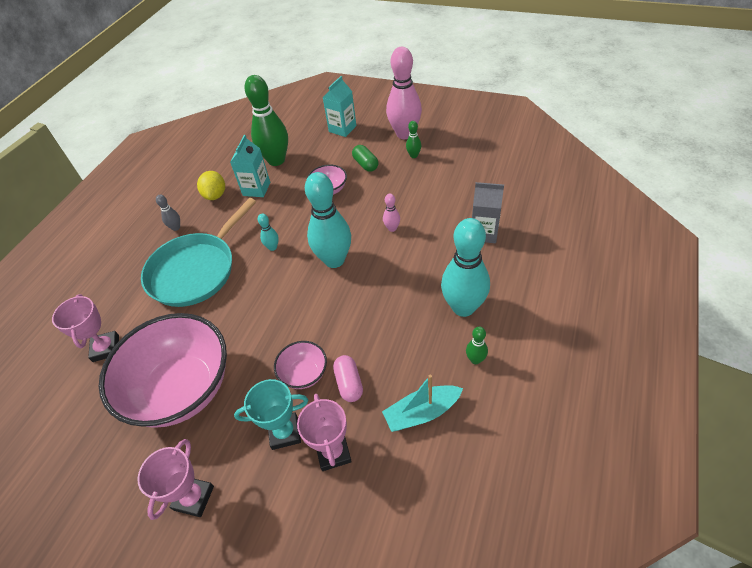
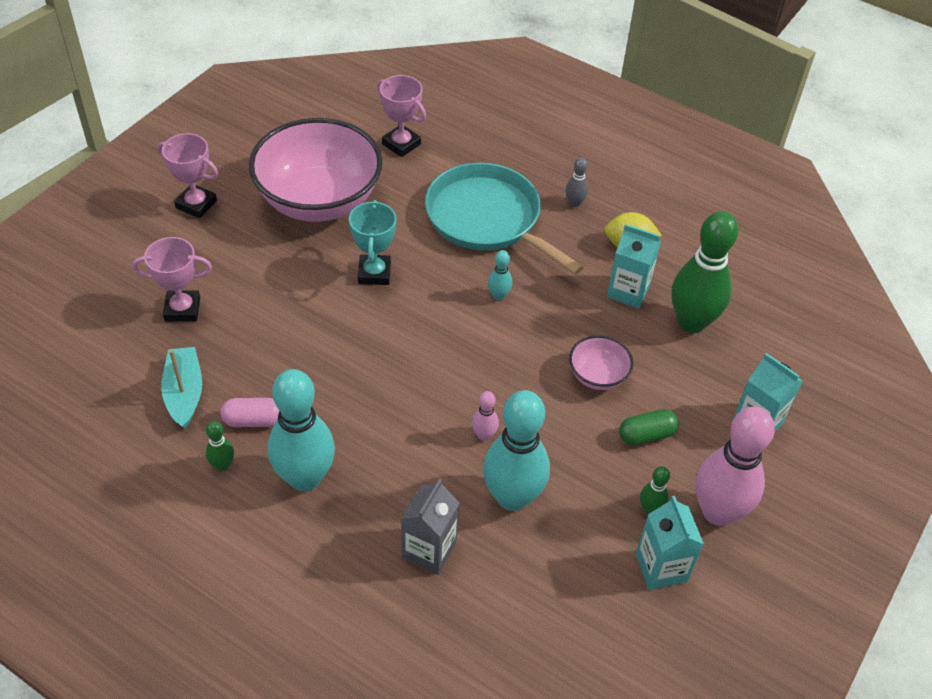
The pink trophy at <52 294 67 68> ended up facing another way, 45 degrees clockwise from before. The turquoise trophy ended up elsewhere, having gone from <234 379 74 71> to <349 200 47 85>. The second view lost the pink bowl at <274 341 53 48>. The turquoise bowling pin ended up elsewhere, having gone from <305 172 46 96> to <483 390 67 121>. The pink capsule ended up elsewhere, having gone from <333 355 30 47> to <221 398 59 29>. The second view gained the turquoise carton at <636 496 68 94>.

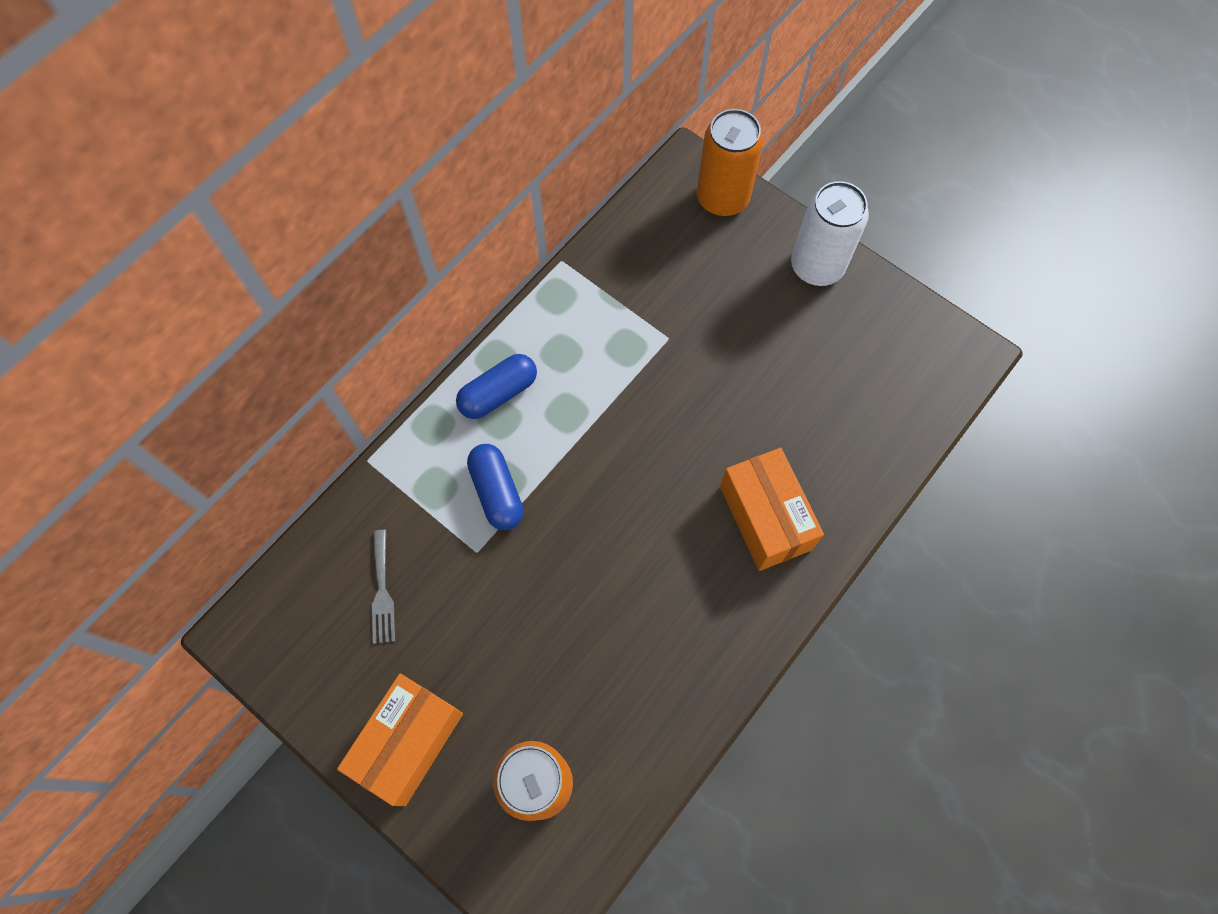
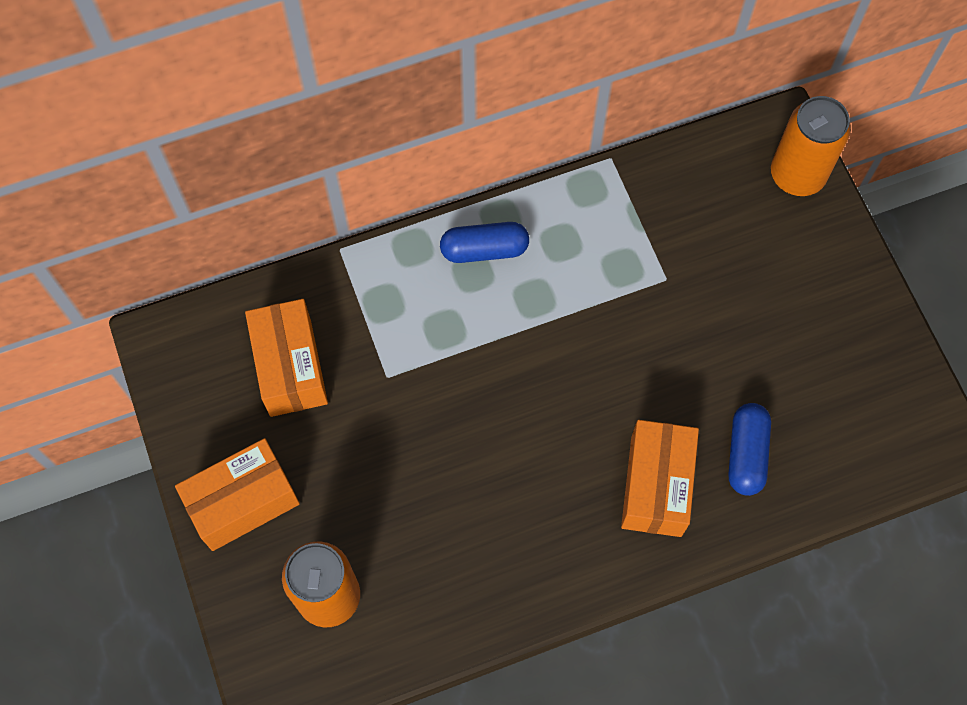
Where the grey fork stood at <372 530 23 114>, the orange box came to stand at <245 299 83 118>. The blue capsule ended up elsewhere, having gone from <467 444 57 86> to <728 403 43 93>. The second view lost the white can at <791 181 78 105>.

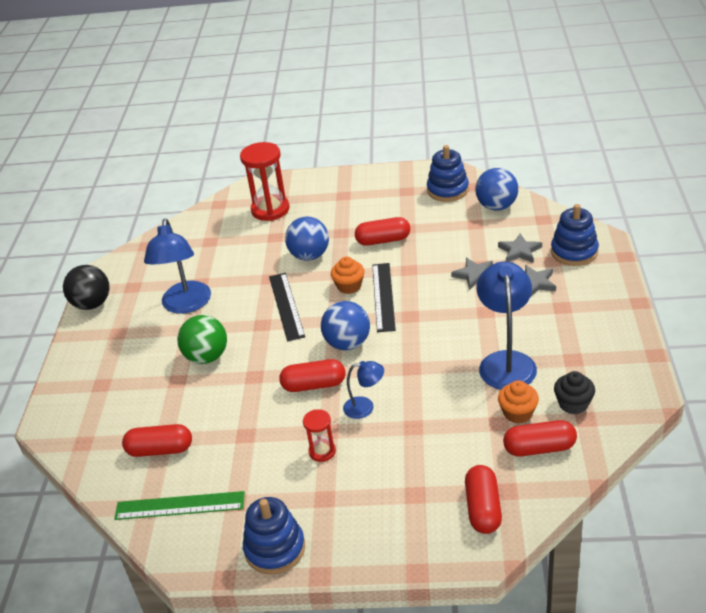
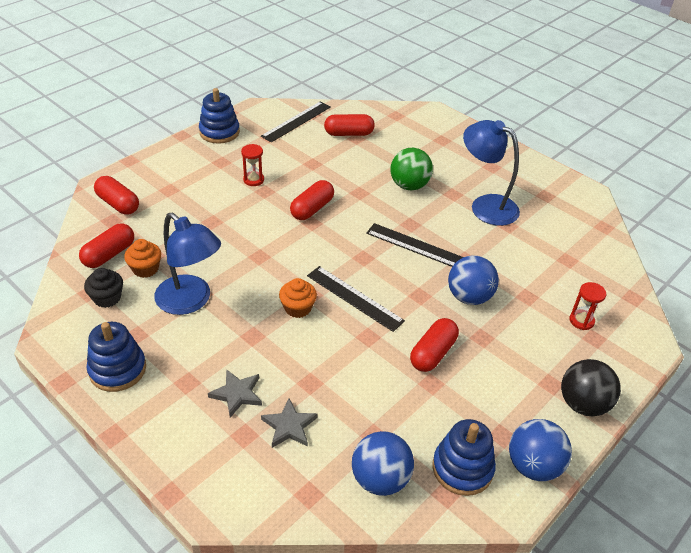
The black ball ended up elsewhere, having gone from <63 265 47 45> to <561 359 60 57>. What was the green ruler at <114 491 131 29> turned into the black ruler at <261 101 70 41>. The red capsule at <122 424 70 33> ended up facing another way, 45 degrees clockwise from before. The size of the red hourglass at <240 142 49 79> changed by a factor of 0.52. The blue ball ended up elsewhere, having gone from <321 301 49 49> to <509 419 63 62>. The orange cupcake ended up elsewhere, having gone from <331 256 33 38> to <279 278 38 40>. The second view lost the blue lamp at <343 361 41 58>. The second view lost the grey star at <451 258 42 32>. The blue stacking toy ended up elsewhere, having gone from <551 204 48 62> to <87 322 59 70>.

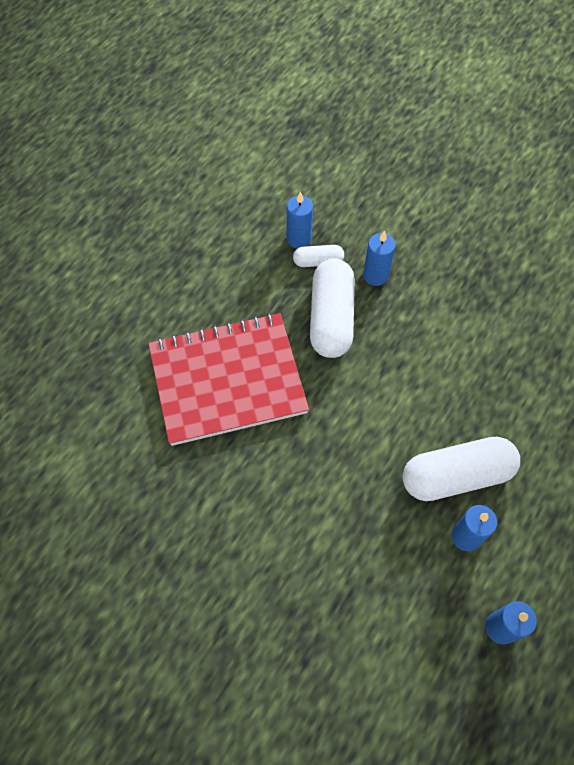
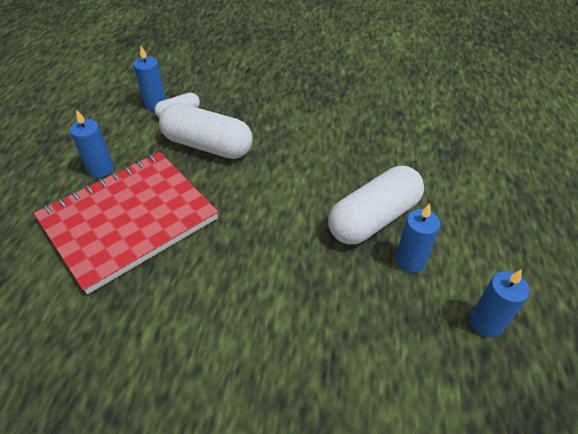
The white capsule at <310 258 45 100> ended up facing another way, 45 degrees counterclockwise from before. The blue candle ended up elsewhere, having gone from <363 230 33 56> to <70 109 44 69>.

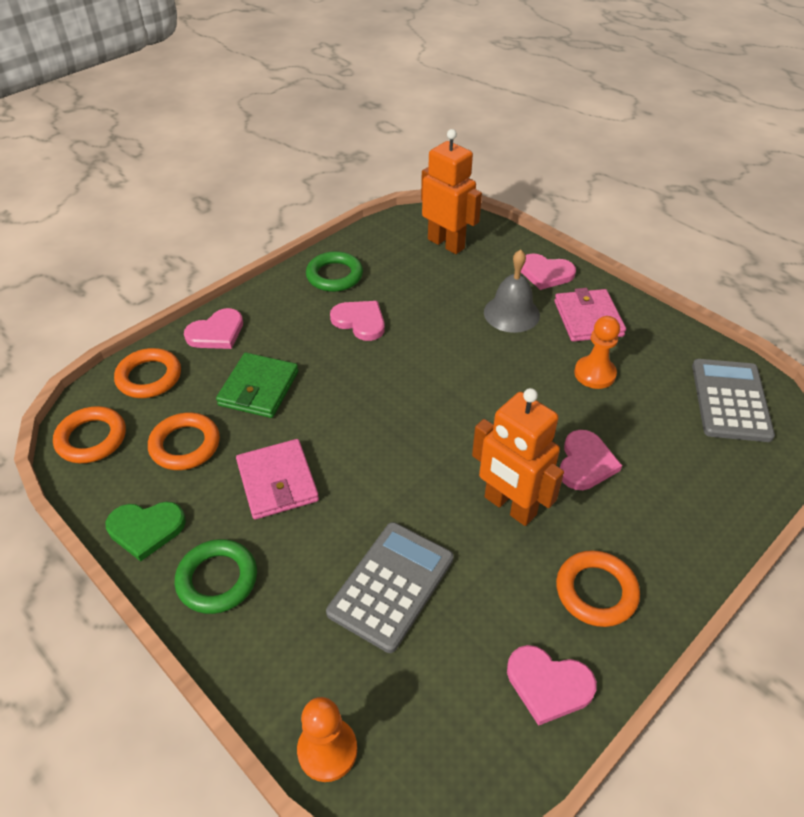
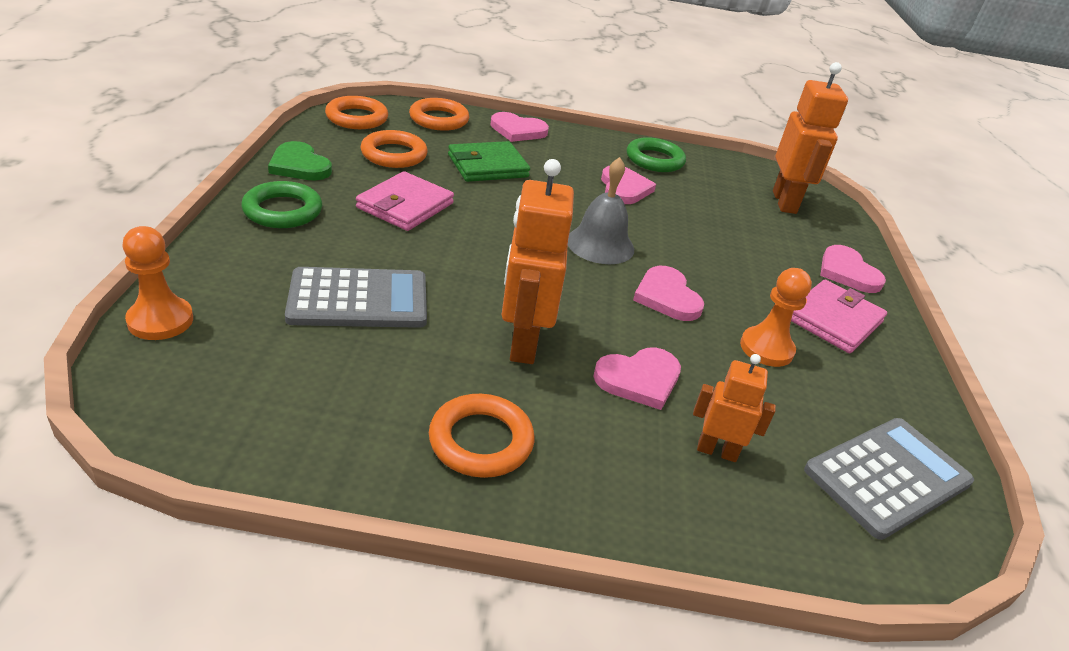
The grey bell ended up elsewhere, having gone from <484 249 56 84> to <568 157 66 107>. The pink heart ended up elsewhere, having gone from <507 645 90 81> to <633 266 71 55>. The second view gained the orange robot at <693 354 83 108>.

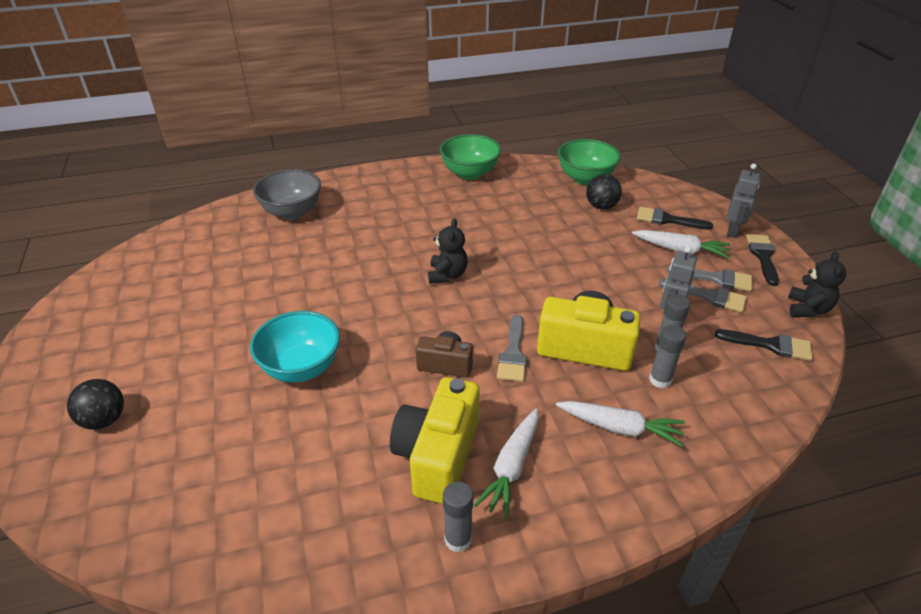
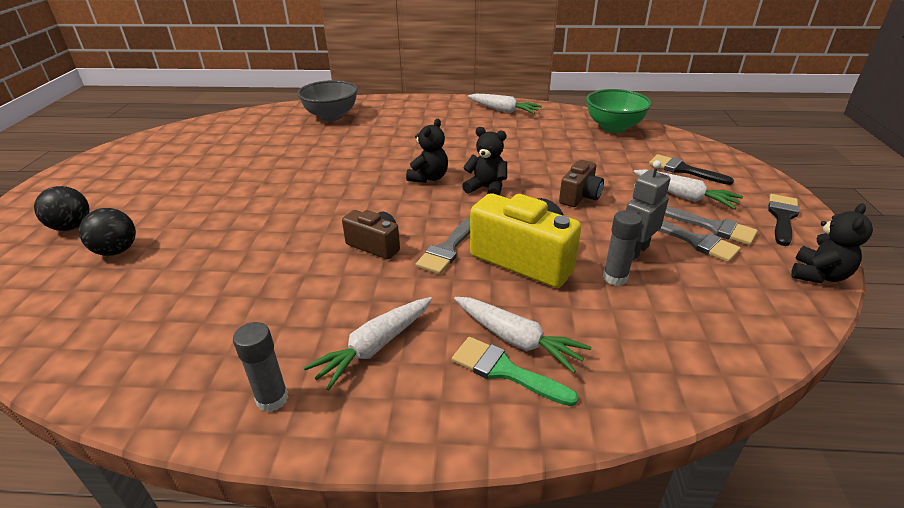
The second view lost the turquoise bowl at <250 311 90 72>. The second view lost the yellow camera at <390 377 90 127>. Where the green bowl stood at <440 134 61 46>, the white carrot came to stand at <468 94 74 20>. The black ball ended up elsewhere, having gone from <586 174 36 36> to <79 208 57 48>. The second view lost the grey glue stick at <649 325 37 63>. The second view lost the black brush at <715 329 98 32>. The second view lost the grey robot at <727 163 33 75>. The second view gained the green brush at <452 337 127 69>. The second view gained the black teddy bear at <462 127 45 68>. The second view gained the brown camera at <559 160 45 47>.

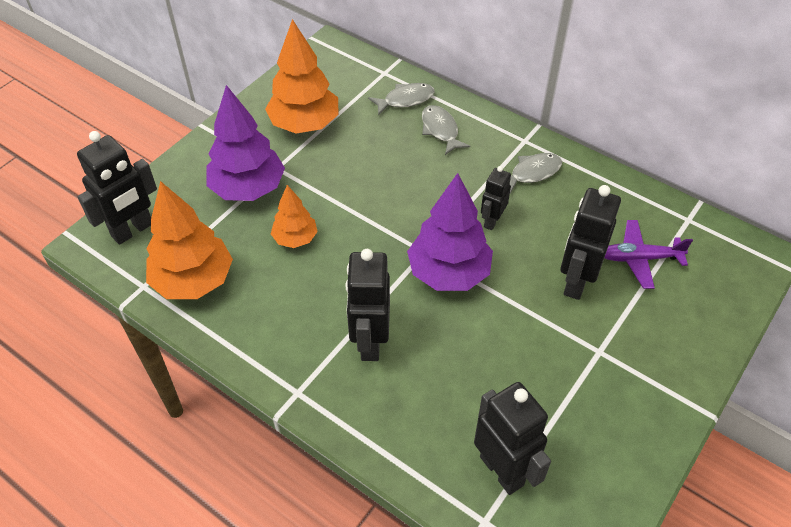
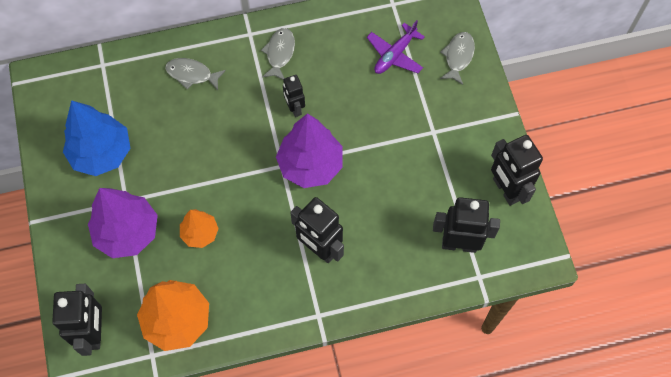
What was the orange tree at <265 19 74 114> turned into the blue tree at <63 100 67 76>. The grey fish ended up elsewhere, having gone from <368 83 67 32> to <440 32 35 53>. The black robot ended up elsewhere, having gone from <560 185 61 115> to <491 135 52 71>.

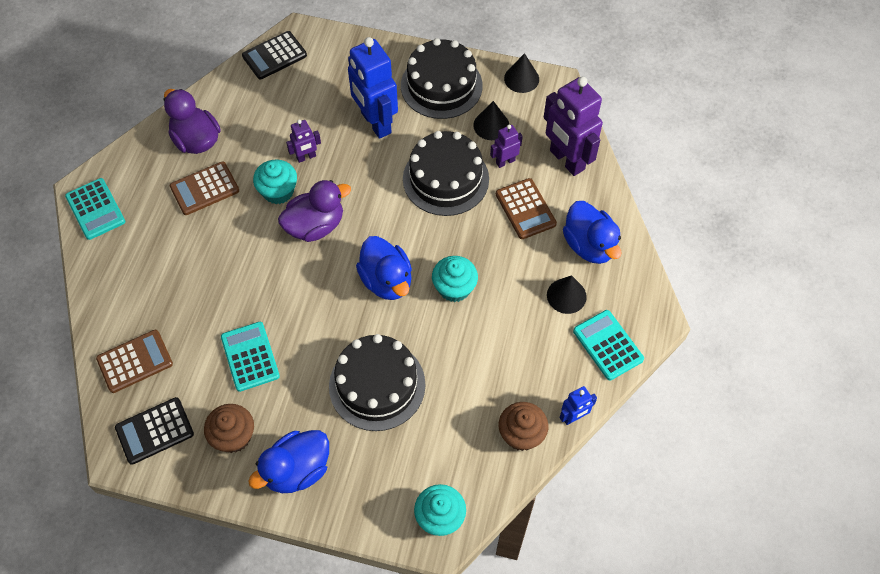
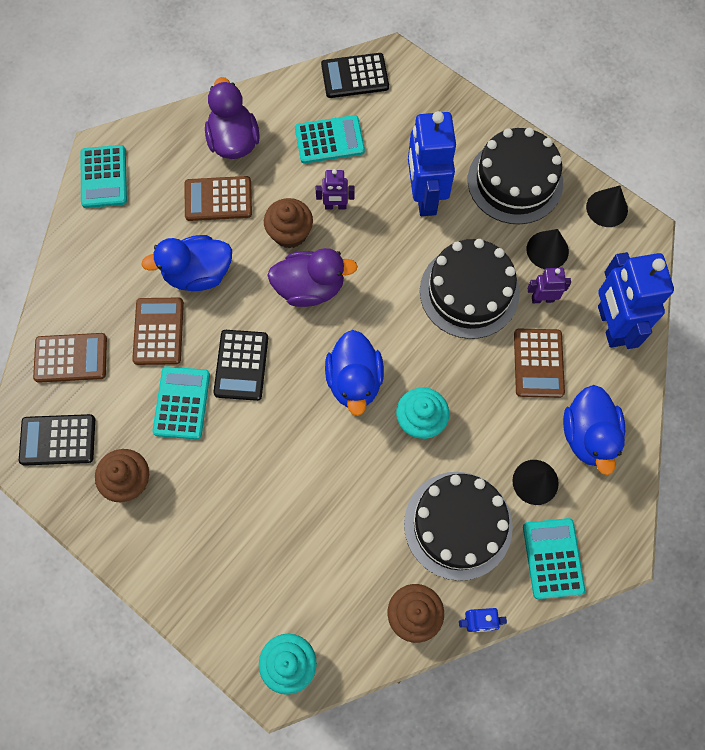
The blue duck ended up elsewhere, having gone from <248 430 81 63> to <141 235 91 56>. What was the turquoise cupcake at <253 160 44 44> turned into the brown cupcake at <264 198 49 51>. The black cake ended up elsewhere, having gone from <329 334 97 97> to <404 472 109 109>. What was the purple robot at <544 77 59 99> turned into the blue robot at <598 252 76 97>. The second view gained the brown calculator at <132 298 52 67>. The second view gained the black calculator at <213 330 55 71>. The second view gained the turquoise calculator at <295 115 70 49>.

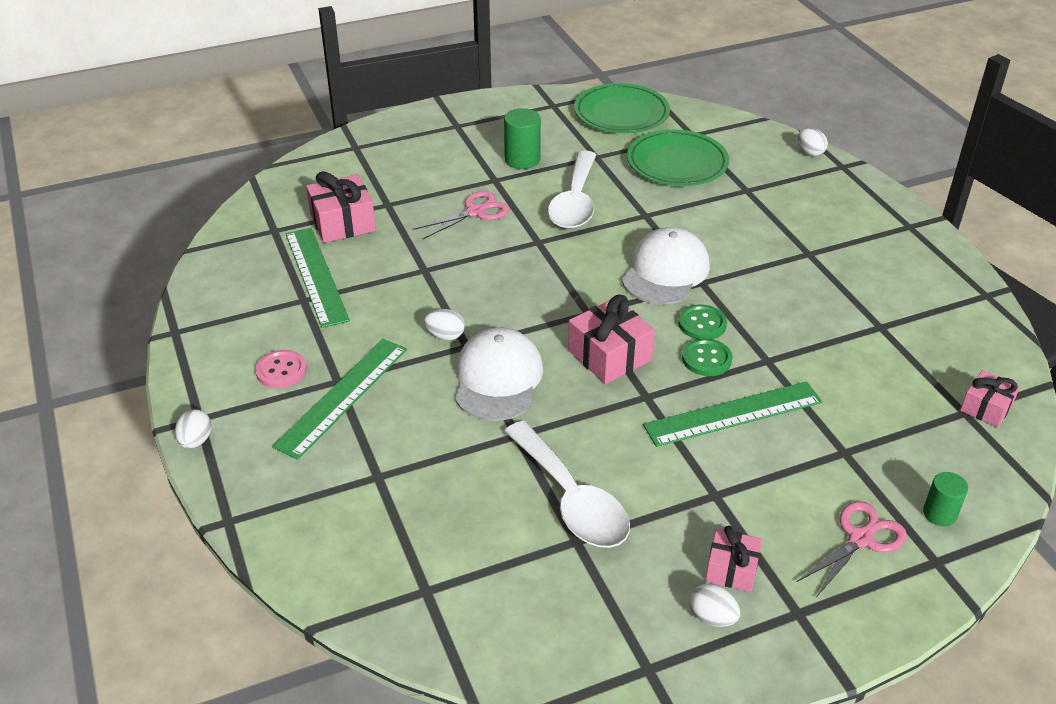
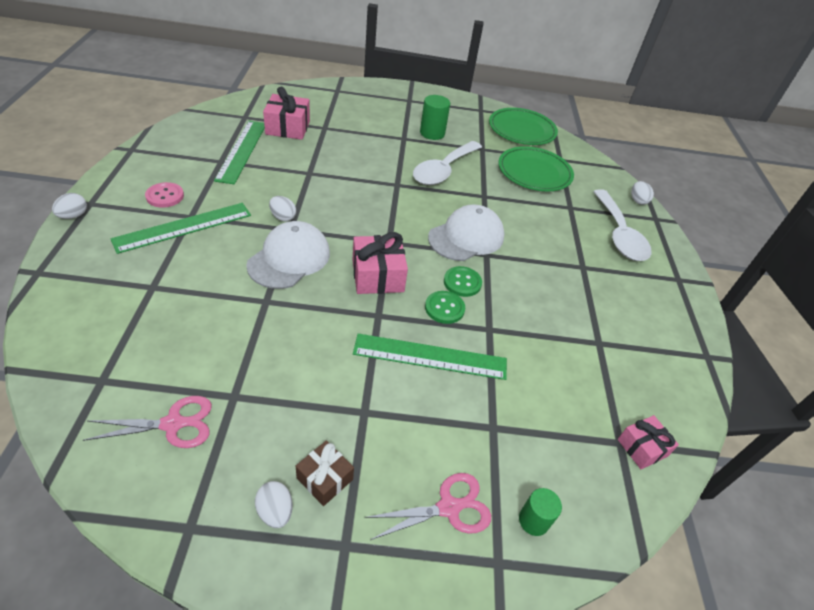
The pink scissors ended up elsewhere, having gone from <414 191 96 48> to <83 396 129 52>. The white spoon ended up elsewhere, having gone from <504 421 126 127> to <593 189 58 72>. What was the pink gift at <705 526 57 66> turned into the brown gift at <296 440 58 66>.

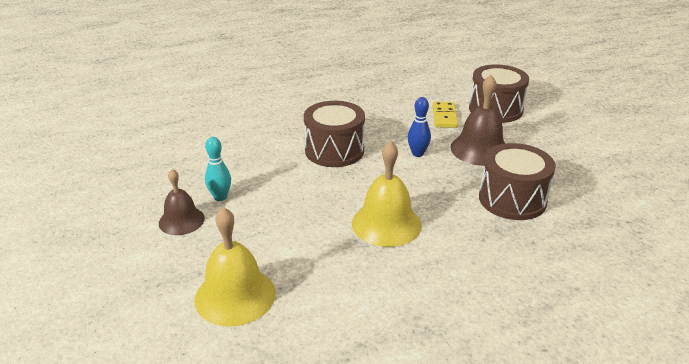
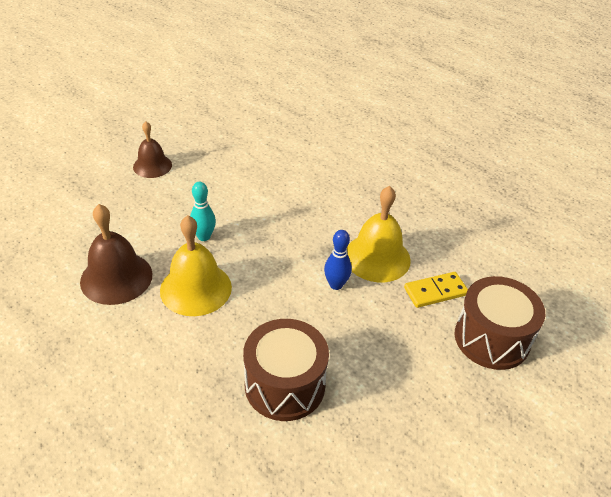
The yellow bell ended up elsewhere, having gone from <194 207 82 120> to <347 186 64 96>. The turquoise bowling pin ended up elsewhere, having gone from <205 137 26 64> to <190 182 26 59>. The second view lost the brown drum at <304 101 61 66>. The brown bell ended up elsewhere, having gone from <450 75 56 91> to <80 204 72 101>.

